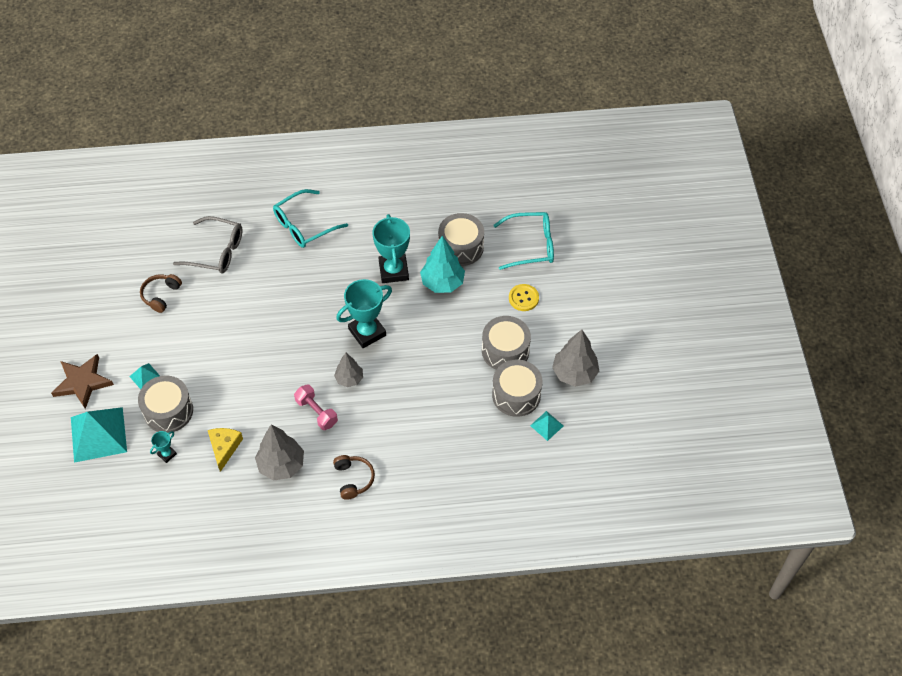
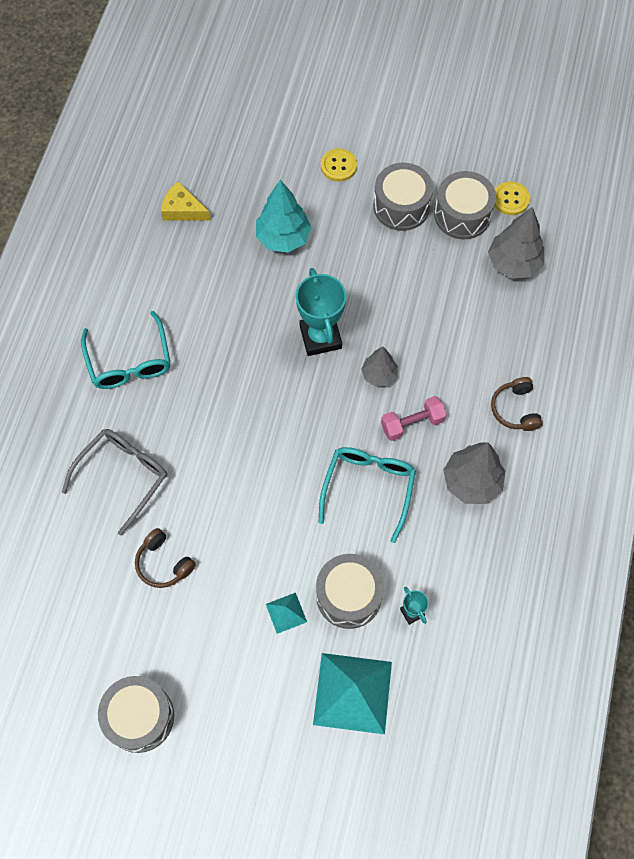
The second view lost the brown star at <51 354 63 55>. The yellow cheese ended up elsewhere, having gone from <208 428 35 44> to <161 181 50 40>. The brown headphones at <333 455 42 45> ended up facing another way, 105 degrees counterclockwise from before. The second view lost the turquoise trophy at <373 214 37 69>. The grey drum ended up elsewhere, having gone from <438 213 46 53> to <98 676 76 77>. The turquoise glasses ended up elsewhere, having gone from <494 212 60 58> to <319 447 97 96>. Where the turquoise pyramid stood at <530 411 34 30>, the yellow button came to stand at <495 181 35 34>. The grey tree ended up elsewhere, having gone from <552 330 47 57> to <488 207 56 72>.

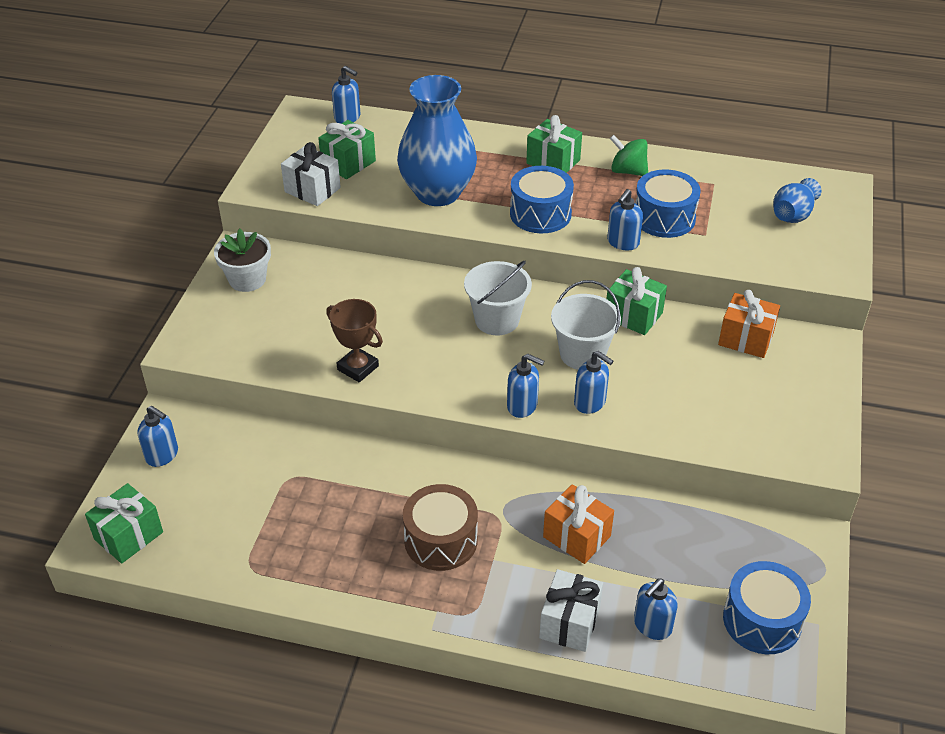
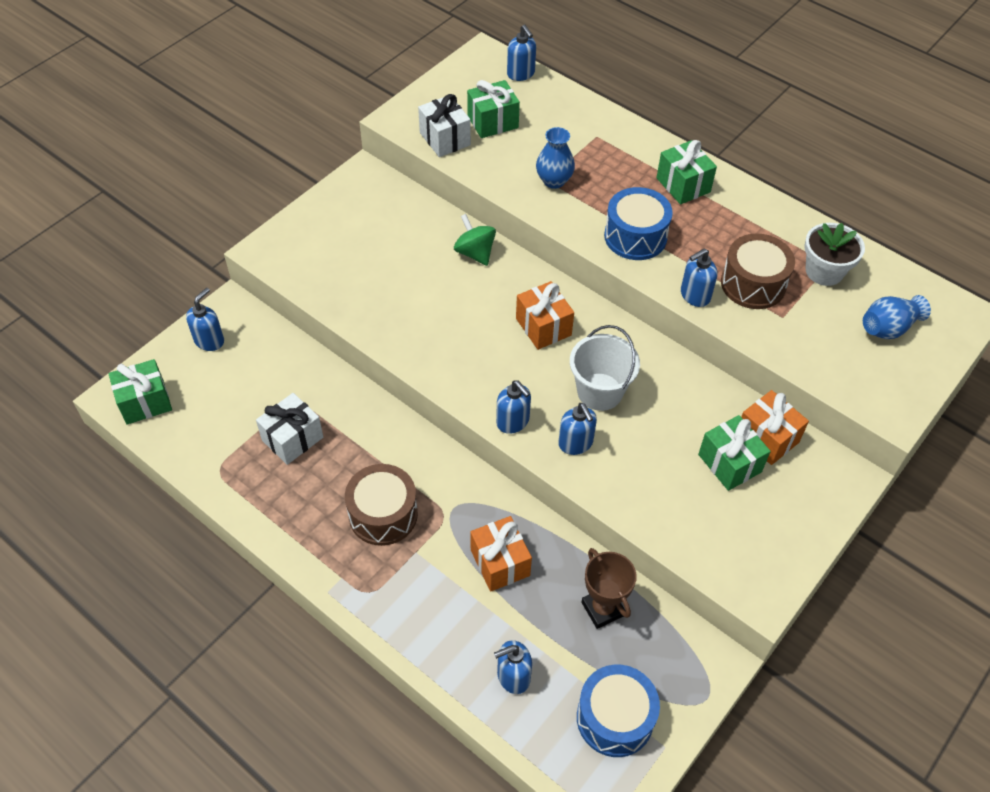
The blue soap dispenser at <138 406 40 61> ended up facing another way, 120 degrees counterclockwise from before. The white flower pot ended up elsewhere, having gone from <214 229 57 63> to <804 223 61 63>. The brown trophy ended up elsewhere, having gone from <326 299 57 83> to <581 548 56 81>. The size of the blue vase at <397 75 80 131> changed by a factor of 0.49. Where the white bucket stood at <464 261 68 74>, the orange gift came to stand at <516 281 58 69>. The white gift ended up elsewhere, having gone from <539 569 64 83> to <256 393 67 72>. The green gift ended up elsewhere, having gone from <607 267 60 68> to <698 415 73 76>. The green spinning top ended up elsewhere, having gone from <610 135 38 41> to <454 214 42 52>. What was the blue drum at <635 170 66 68> turned into the brown drum at <721 233 74 76>.

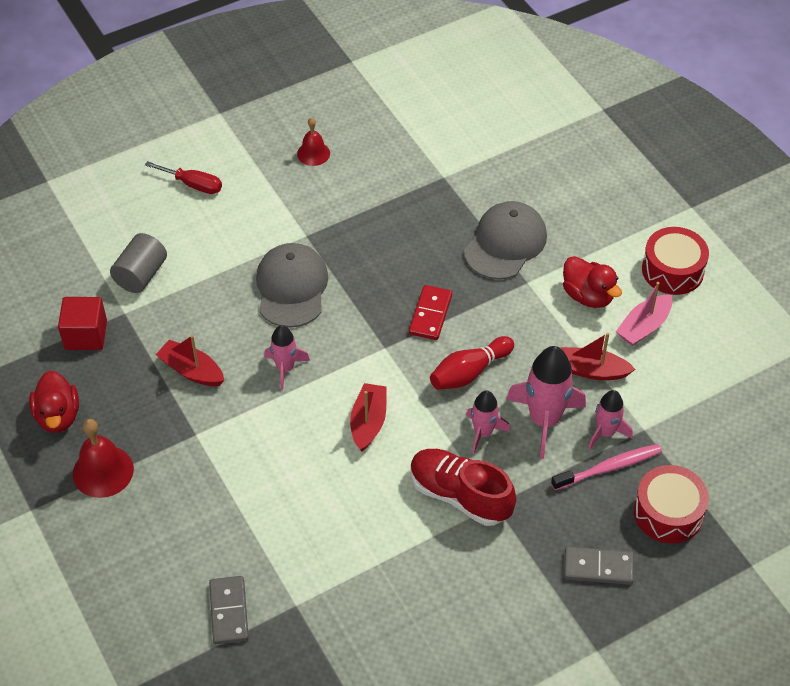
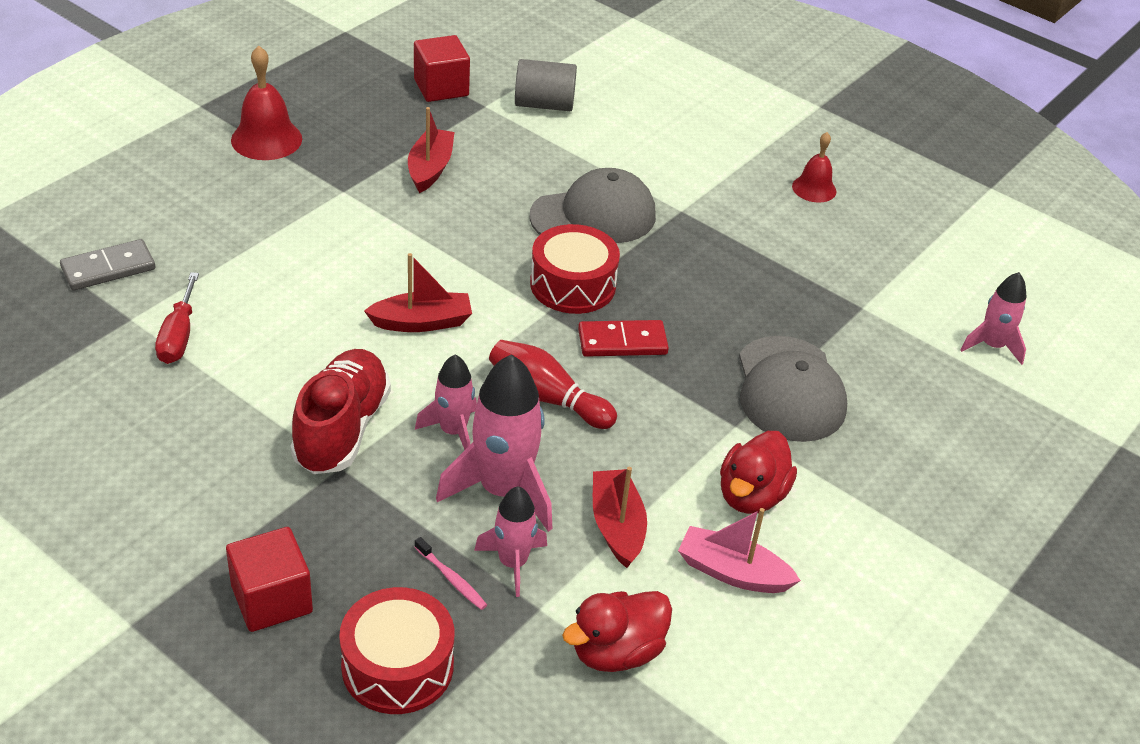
The red duck ended up elsewhere, having gone from <29 371 50 62> to <562 591 110 81>. The red screwdriver ended up elsewhere, having gone from <145 161 77 33> to <155 272 44 92>. The pink rocket ended up elsewhere, having gone from <264 325 46 65> to <960 272 67 93>. The grey cap at <464 201 83 79> ended up facing another way, 75 degrees clockwise from before. The size of the pink toothbrush at <551 444 111 46> changed by a factor of 0.56. Where the grey domino stood at <564 547 70 38>, the red cube came to stand at <226 527 87 105>. The red drum ended up elsewhere, having gone from <642 227 67 68> to <530 224 90 90>.

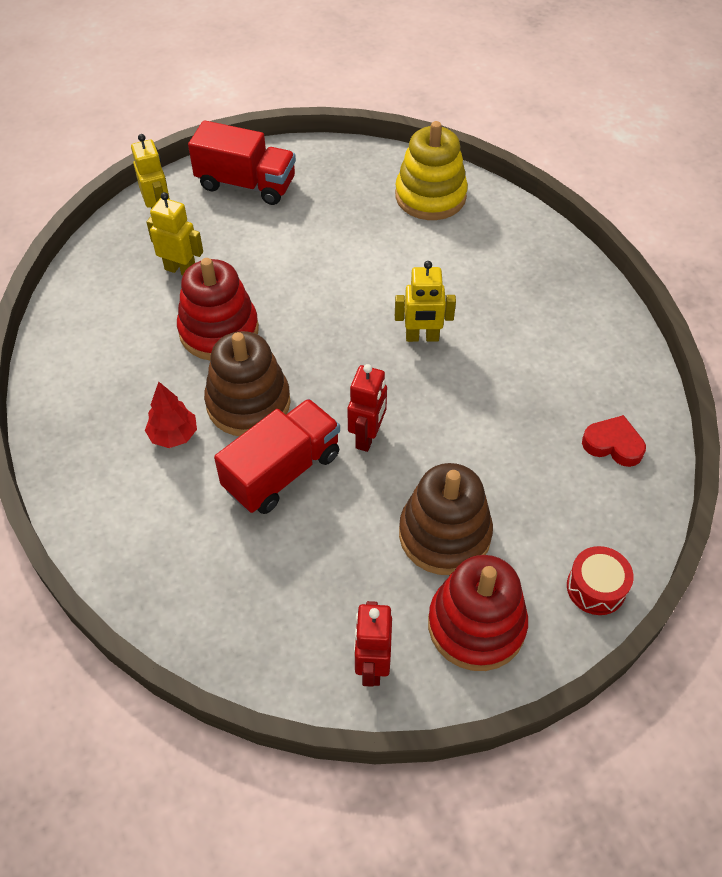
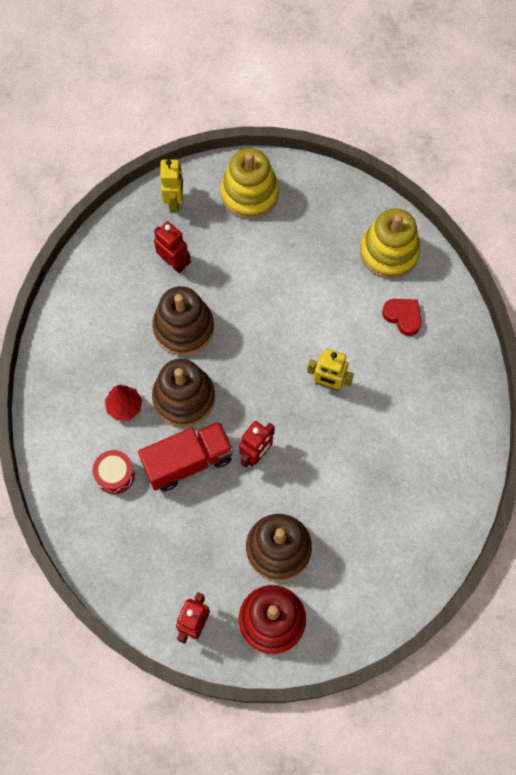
What was the yellow robot at <146 192 57 84> turned into the red robot at <154 221 37 52>. What was the red stacking toy at <177 258 82 102> turned into the brown stacking toy at <153 286 61 70>. Where the red truck stood at <188 120 108 85>, the yellow stacking toy came to stand at <221 148 58 71>. The red drum ended up elsewhere, having gone from <567 546 67 69> to <92 450 43 44>. The red heart ended up elsewhere, having gone from <582 415 64 52> to <382 299 39 37>.

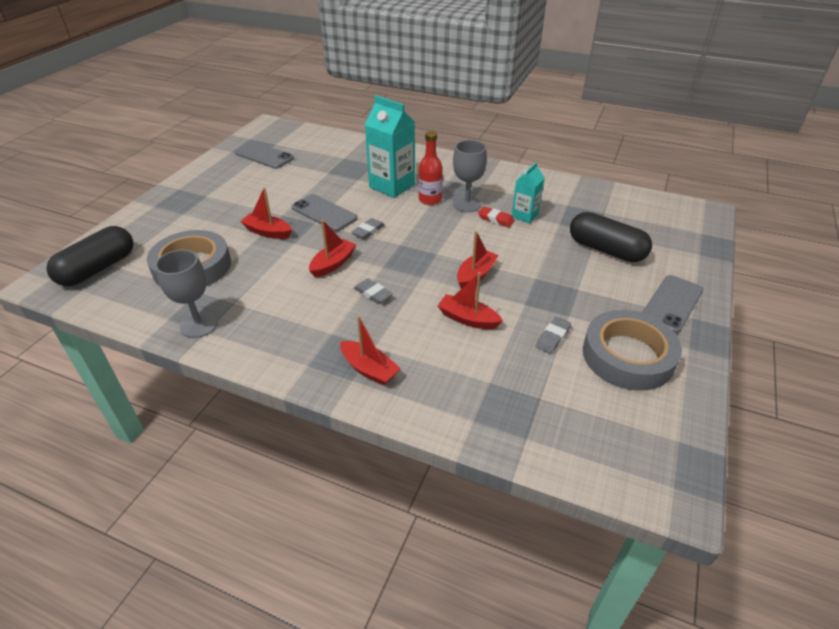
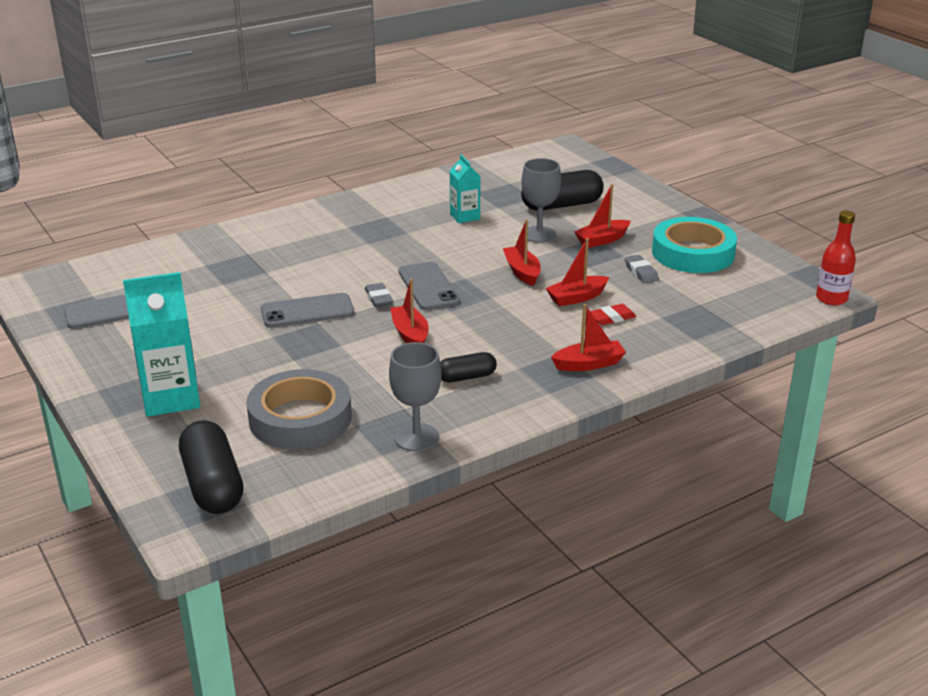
The red boat ended up elsewhere, having gone from <240 188 52 51> to <574 184 56 64>. The second view lost the grey eraser at <354 278 39 26>. The turquoise carton ended up elsewhere, having gone from <365 95 50 103> to <123 272 77 145>. The red bottle ended up elsewhere, having gone from <418 131 25 74> to <816 211 40 94>. The grey goblet ended up elsewhere, having gone from <453 140 34 72> to <521 158 40 85>. The red eraser ended up elsewhere, having gone from <478 206 37 21> to <590 304 46 21>. What was the grey tape at <583 310 99 81> turned into the turquoise tape at <652 217 85 56>. The grey phone ended up elsewhere, having gone from <642 275 61 58> to <398 262 62 48>. The second view gained the black capsule at <440 352 57 30>.

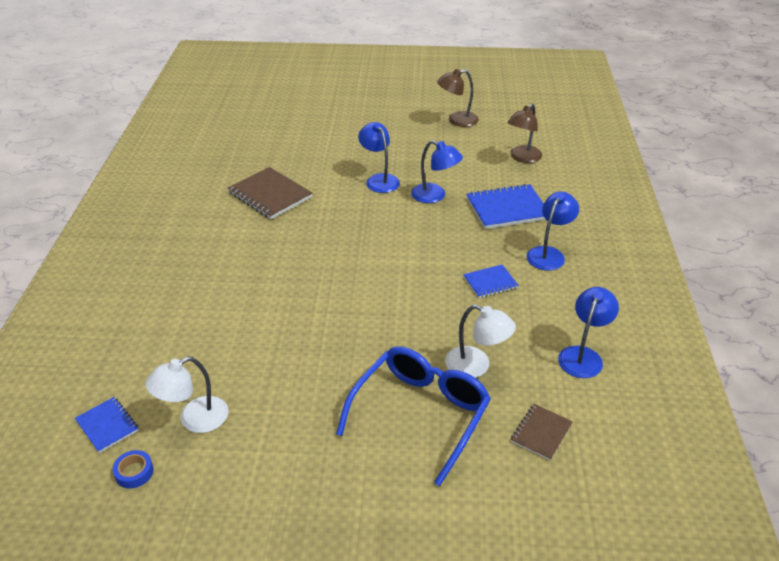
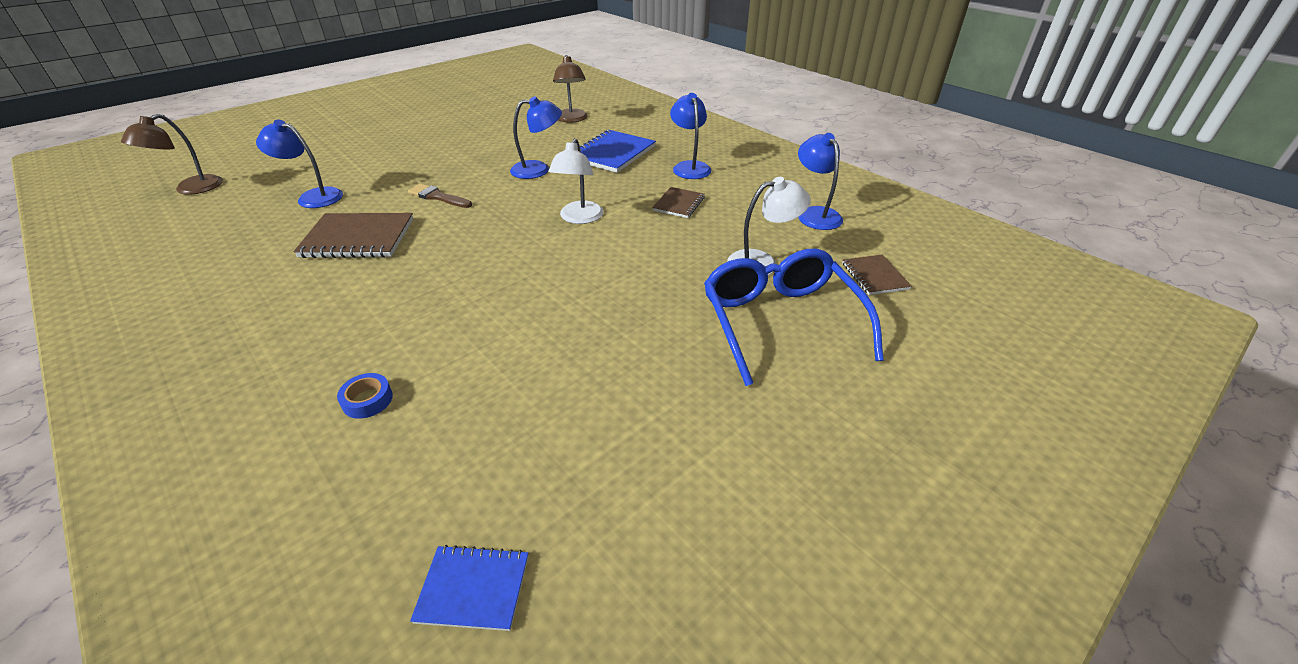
The blue tape ended up elsewhere, having gone from <113 450 40 38> to <337 373 56 46>. The white lamp ended up elsewhere, having gone from <145 357 84 76> to <548 138 56 86>. The blue lamp ended up elsewhere, having gone from <358 122 42 71> to <256 120 87 88>. The brown lamp ended up elsewhere, having gone from <437 69 42 58> to <121 114 102 81>. What was the blue notebook at <463 264 56 34> turned into the brown notebook at <652 187 53 31>. The second view gained the brown brush at <408 184 64 24>.

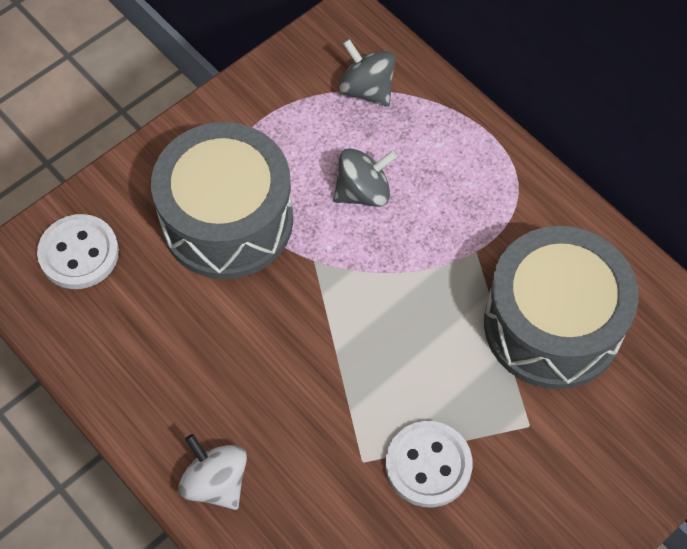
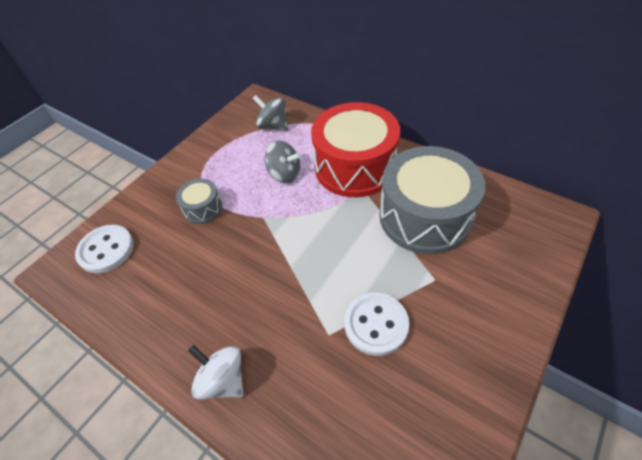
The size of the grey drum at <151 122 142 157> changed by a factor of 0.46. The grey spinning top at <333 148 64 59> ended up facing another way, 60 degrees clockwise from before. The second view gained the red drum at <311 102 89 95>.

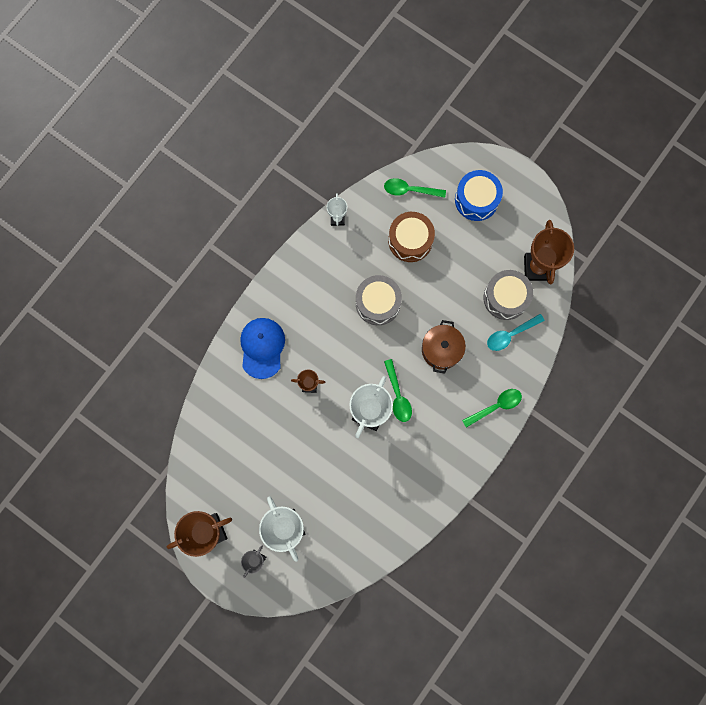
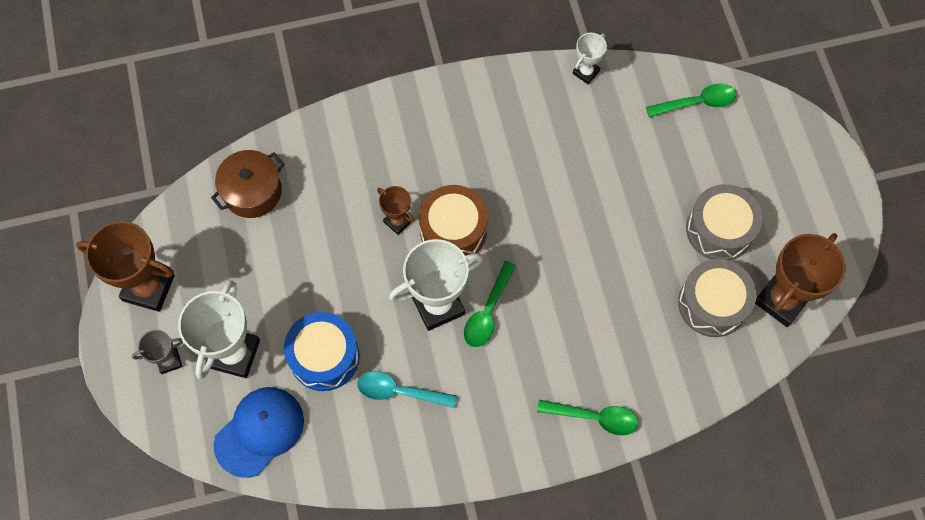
The blue cap ended up elsewhere, having gone from <240 318 45 61> to <213 387 91 91>. The grey drum ended up elsewhere, having gone from <356 275 46 50> to <686 184 77 77>. The green spoon at <384 178 62 20> ended up facing another way, 120 degrees clockwise from before. The brown drum ended up elsewhere, having gone from <388 212 47 50> to <419 185 69 71>. The brown pot ended up elsewhere, having gone from <422 320 44 54> to <211 150 74 68>. The blue drum ended up elsewhere, having gone from <455 170 48 51> to <284 312 76 79>. The turquoise spoon ended up elsewhere, having gone from <487 314 57 37> to <357 371 100 37>.

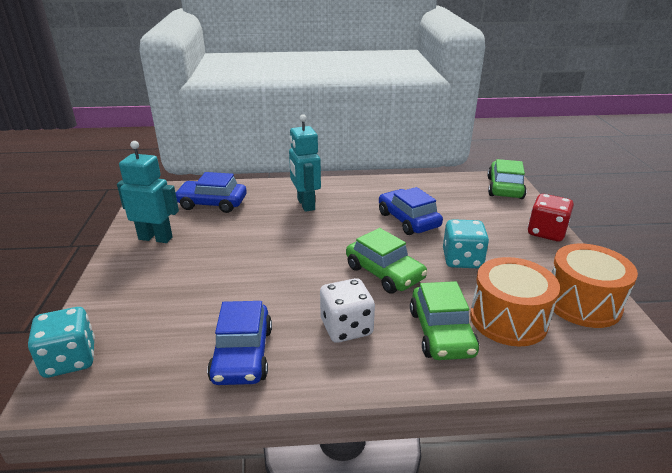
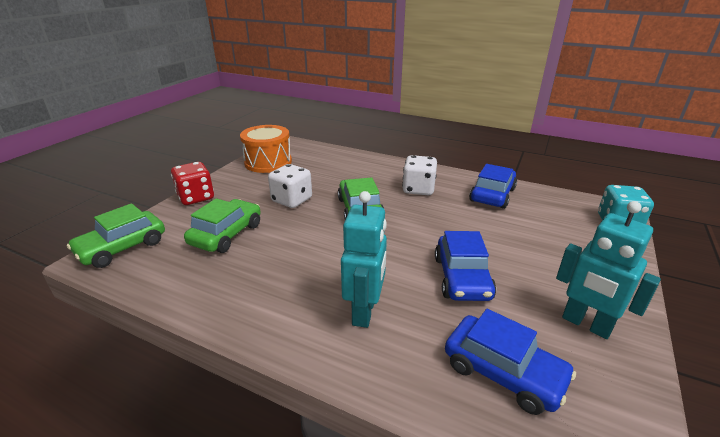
The blue car ended up elsewhere, having gone from <379 187 64 48> to <435 231 61 70>. The green car ended up elsewhere, having gone from <410 281 69 79> to <184 198 77 55>. What was the turquoise dice at <443 219 46 49> turned into the white dice at <268 164 44 44>. The second view lost the orange drum at <470 257 90 90>.

